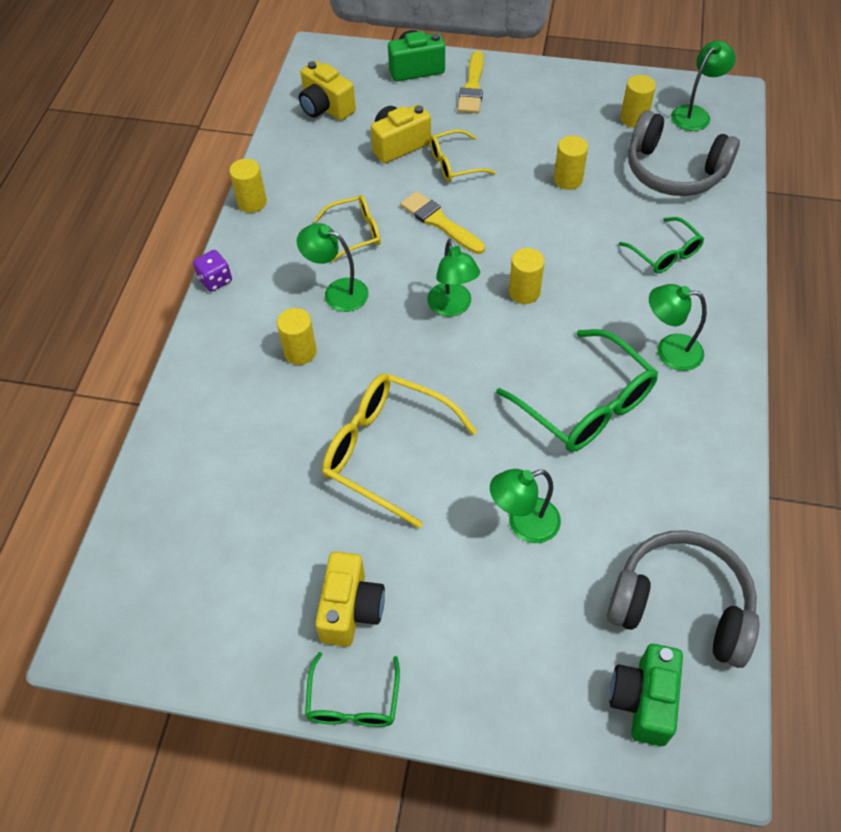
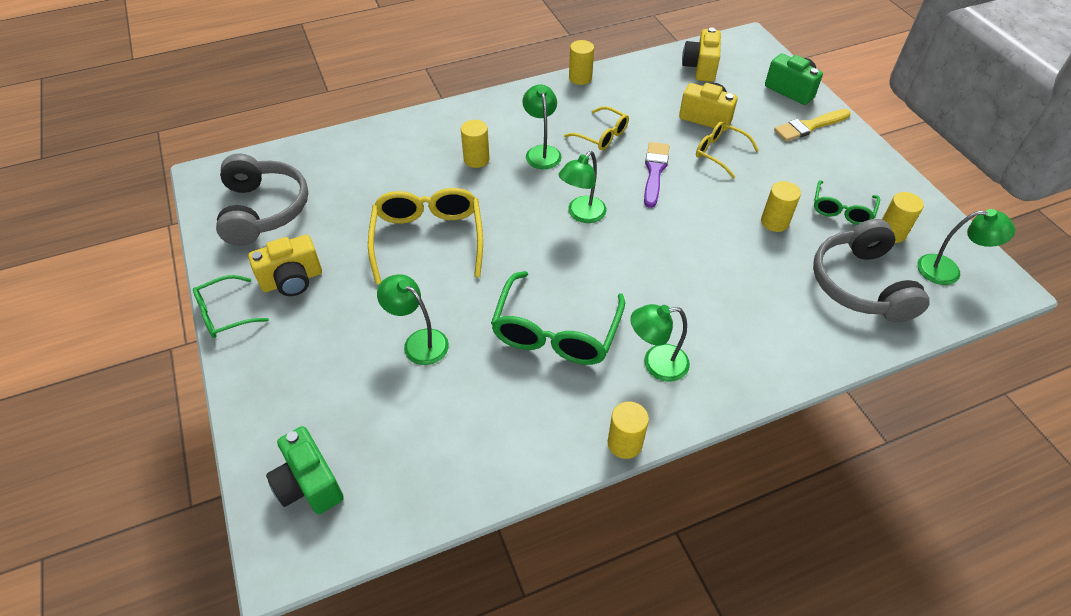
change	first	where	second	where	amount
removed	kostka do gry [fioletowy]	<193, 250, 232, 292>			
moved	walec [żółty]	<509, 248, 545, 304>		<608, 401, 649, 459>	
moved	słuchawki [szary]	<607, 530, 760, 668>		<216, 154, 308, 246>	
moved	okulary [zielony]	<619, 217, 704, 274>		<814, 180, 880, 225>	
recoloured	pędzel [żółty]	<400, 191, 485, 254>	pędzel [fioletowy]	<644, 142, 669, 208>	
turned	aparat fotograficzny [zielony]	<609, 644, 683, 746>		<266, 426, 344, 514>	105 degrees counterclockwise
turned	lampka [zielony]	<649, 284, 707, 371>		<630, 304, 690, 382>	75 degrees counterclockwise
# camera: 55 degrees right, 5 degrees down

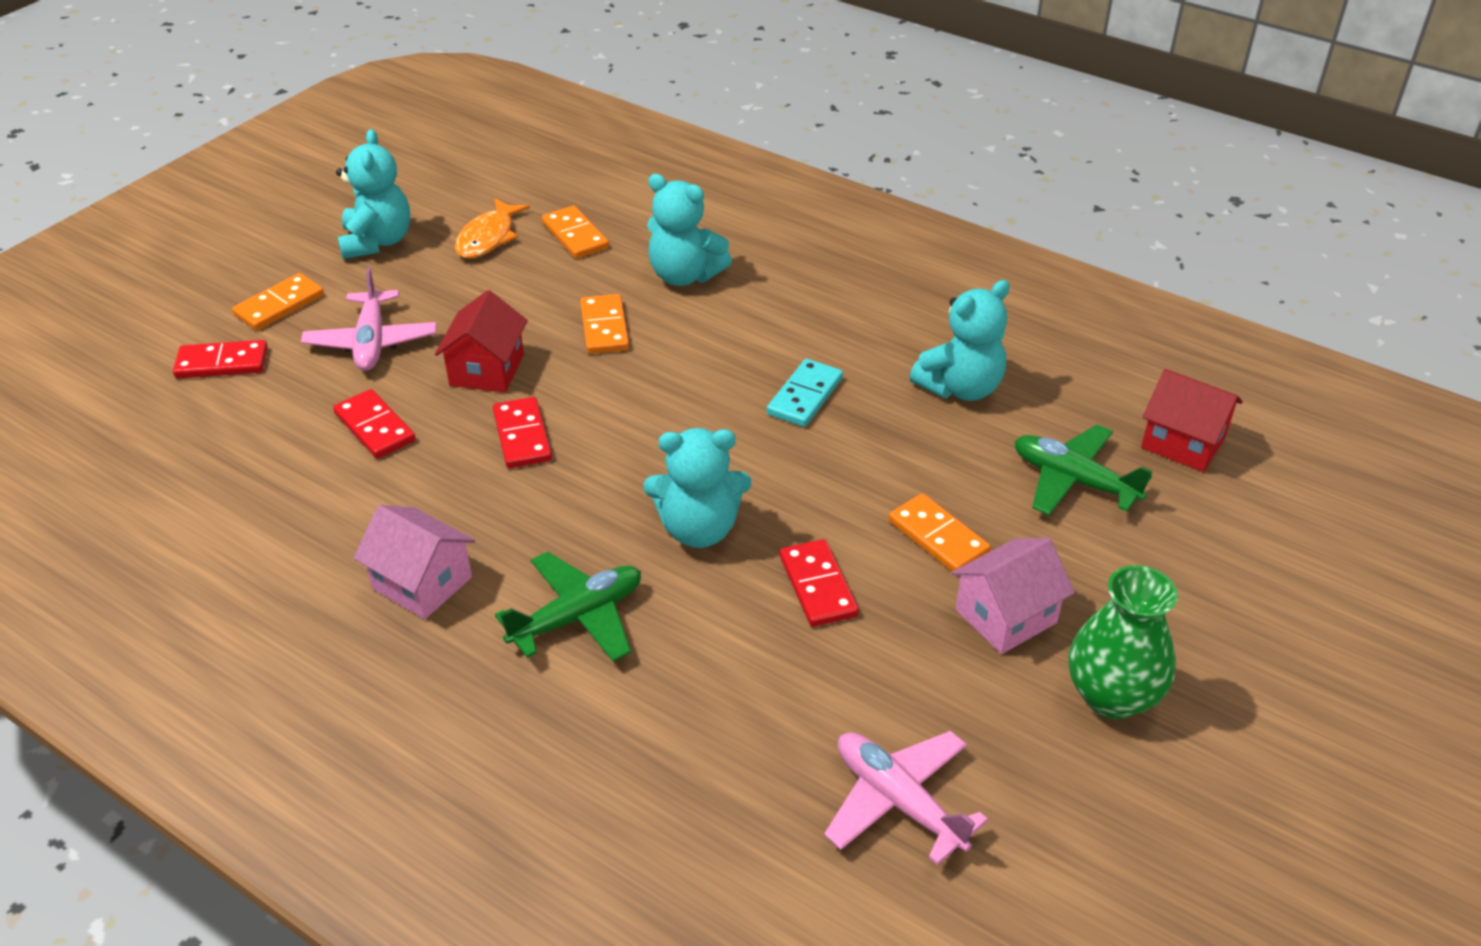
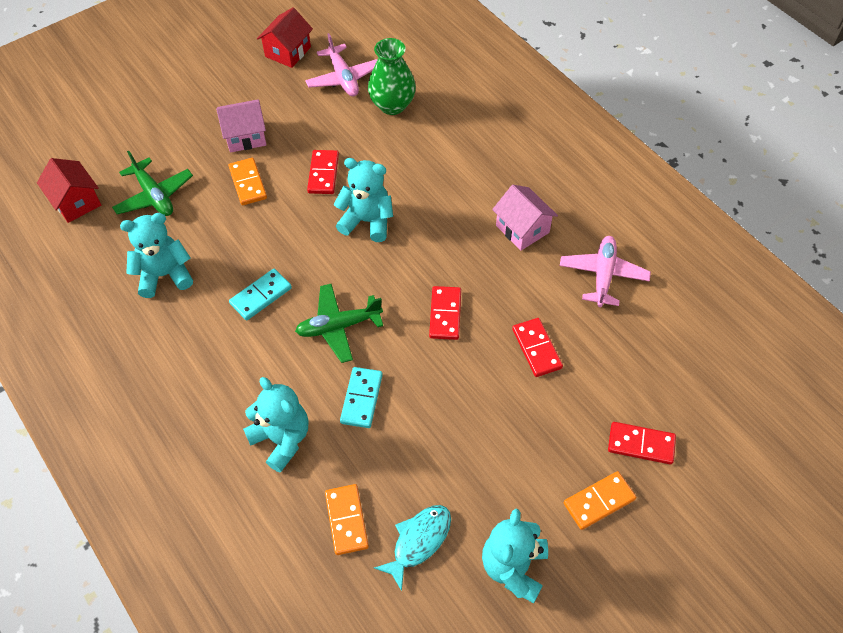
change	first	where	second	where	amount
moved	samolot [różowy]	<301, 267, 437, 371>		<560, 236, 651, 307>	
moved	domek [czerwony]	<435, 290, 528, 393>		<257, 7, 313, 68>	
moved	samolot [zielony]	<495, 552, 641, 662>		<295, 284, 383, 363>	
moved	wazon [zielony]	<1068, 565, 1178, 719>		<368, 38, 416, 115>	
recoloured	ryba [pomarańczowy]	<455, 198, 530, 258>	ryba [turkusowy]	<374, 505, 451, 591>	
recoloured	kostka domina [pomarańczowy]	<580, 294, 629, 354>	kostka domina [turkusowy]	<340, 367, 383, 428>	
# camera: 160 degrees left, 15 degrees up

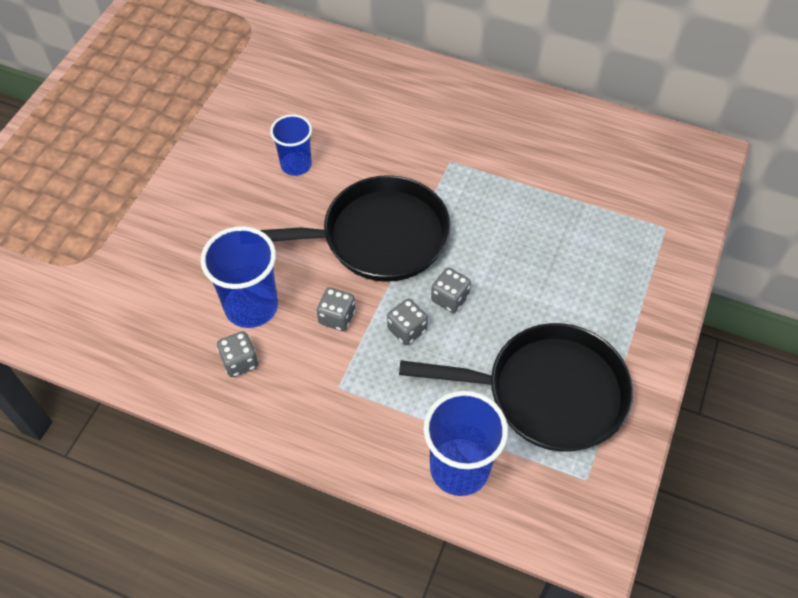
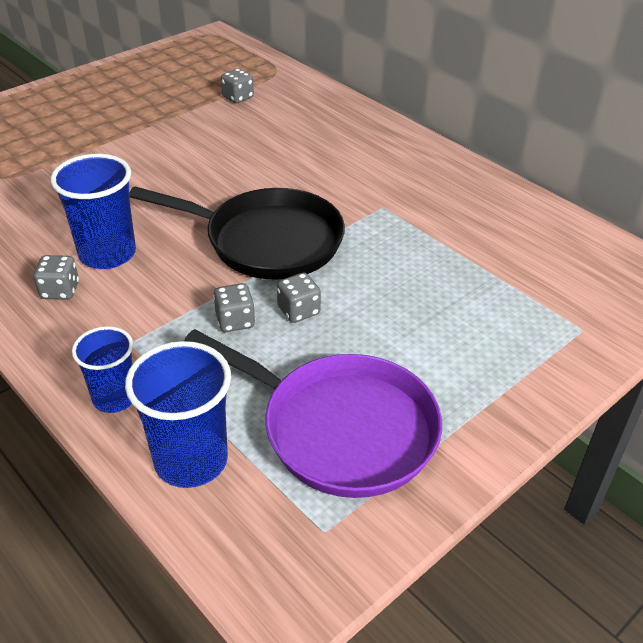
change	first	where	second	where	amount
moved	szklanka [niebieski]	<270, 114, 312, 176>		<72, 326, 133, 413>	
moved	kostka do gry [szary]	<317, 287, 355, 331>		<221, 69, 254, 103>	
recoloured	patelnia [czarny]	<399, 323, 633, 452>	patelnia [fioletowy]	<184, 329, 442, 498>	
# camera: 25 degrees right, 15 degrees down

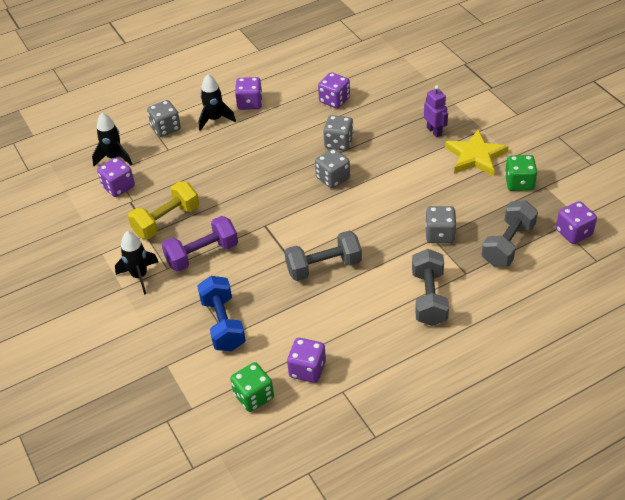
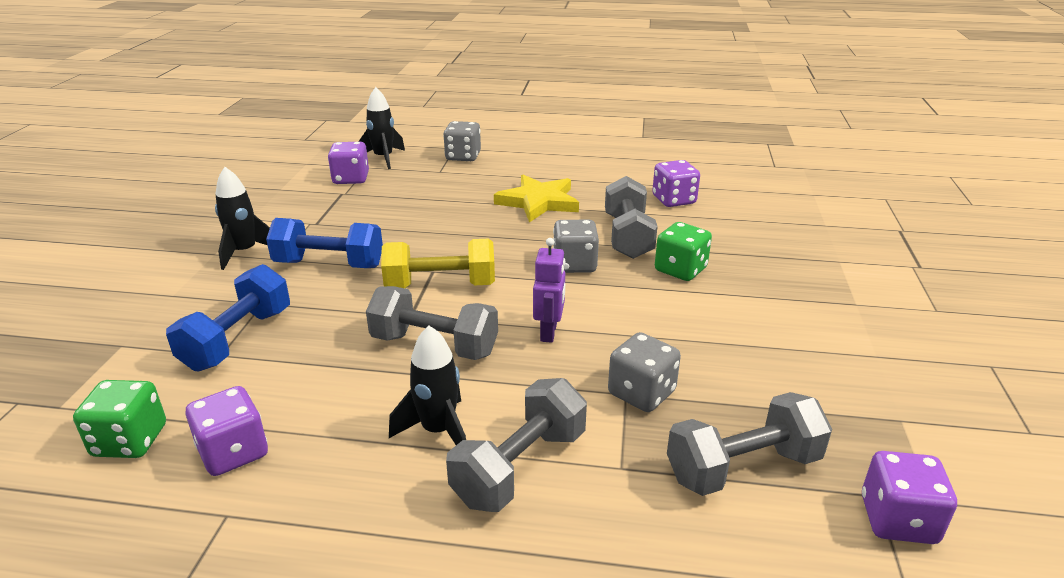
change	first	where	second	where	amount
removed	kostka do gry [fioletowy]	<235, 77, 262, 110>			
moved	hantel [żółty]	<128, 181, 199, 239>		<381, 239, 495, 288>	
moved	rakieta [czarny]	<198, 74, 236, 131>		<389, 326, 466, 445>	
moved	robot [fioletowy]	<424, 85, 448, 137>		<533, 238, 565, 343>	
moved	gwiazda [żółty]	<445, 130, 509, 176>		<494, 174, 579, 222>	
moved	kostka do gry [zielony]	<505, 155, 537, 191>		<655, 222, 712, 281>	
replaced	kostka do gry [szary]	<323, 115, 354, 151>	hantel [szary]	<605, 176, 658, 259>	
recoloured	hantel [fioletowy]	<162, 216, 238, 272>	hantel [niebieski]	<266, 218, 383, 268>	
# camera: 35 degrees right, 15 degrees down

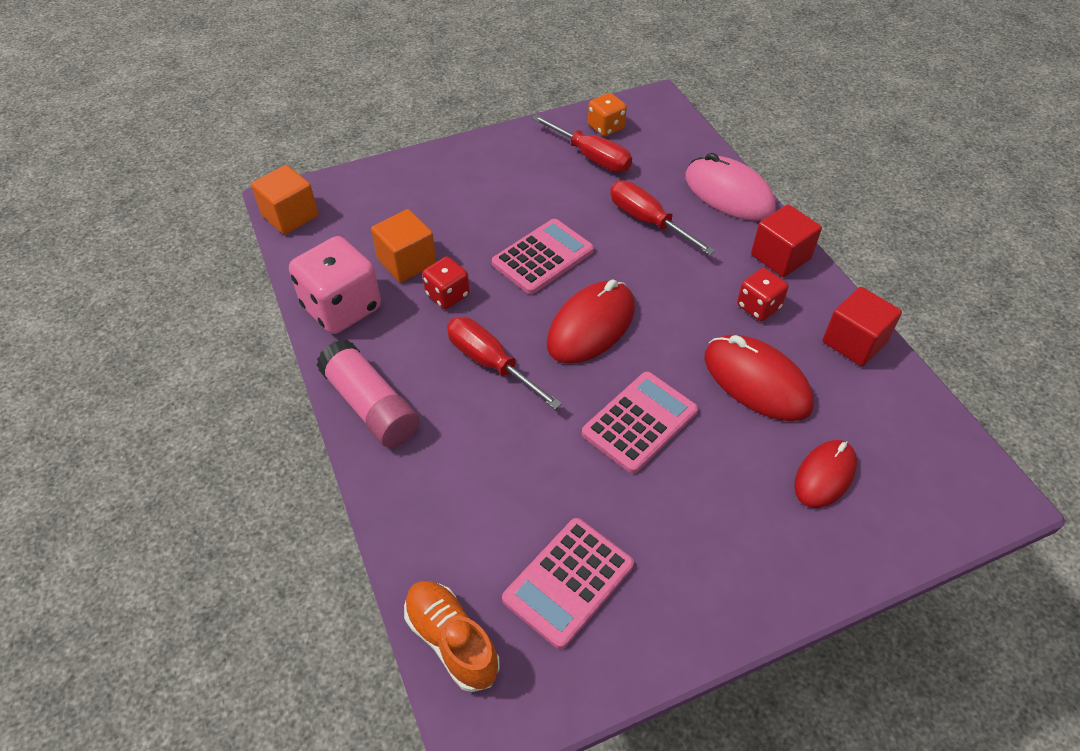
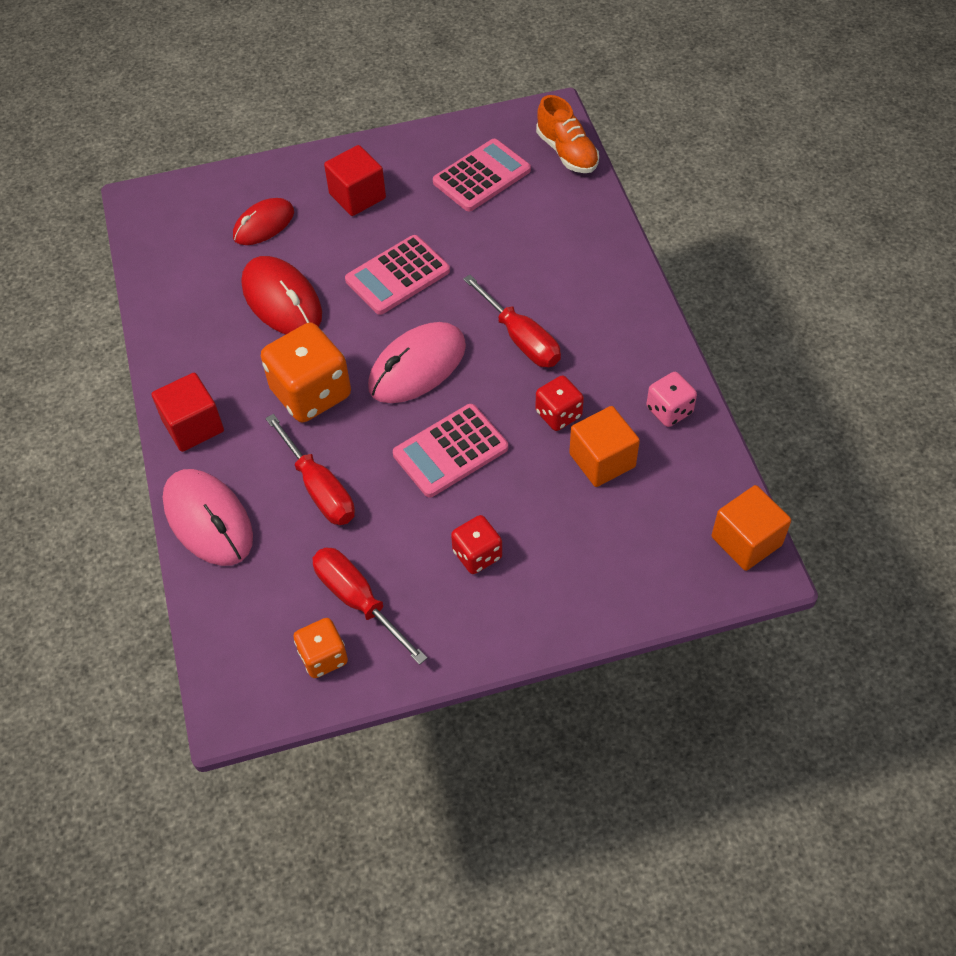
change	first	where	second	where	amount
removed	klej w sztyfcie [różowy]	<317, 339, 419, 448>			
added			kostka do gry [pomarańczowy]	<261, 323, 351, 422>	
moved	kostka do gry [czerwony]	<737, 268, 788, 321>		<451, 515, 502, 574>	
moved	sześcian [czerwony]	<823, 287, 902, 366>		<324, 145, 386, 216>	
recoloured	myszka [czerwony]	<547, 279, 635, 364>	myszka [różowy]	<368, 322, 466, 403>	
resized	kostka do gry [różowy]	<289, 236, 381, 334>		<646, 372, 697, 427>	x0.55
# camera: 170 degrees left, 5 degrees up

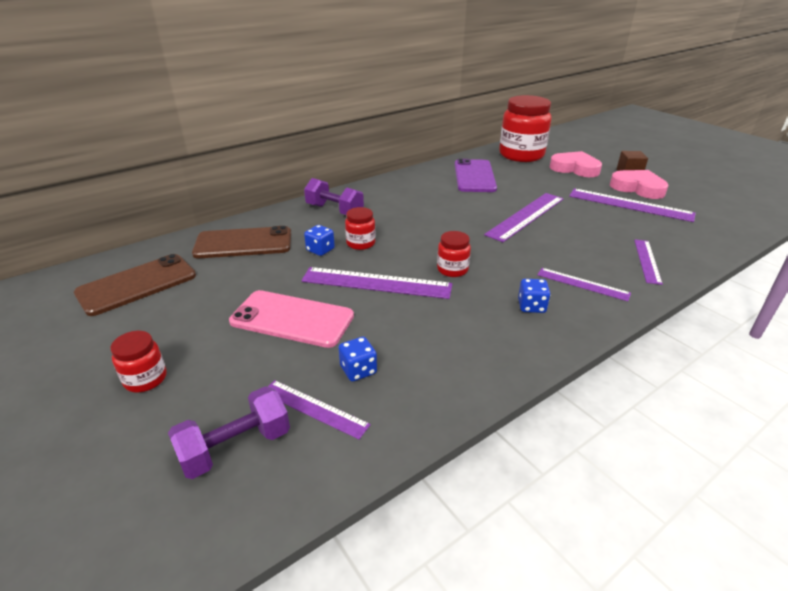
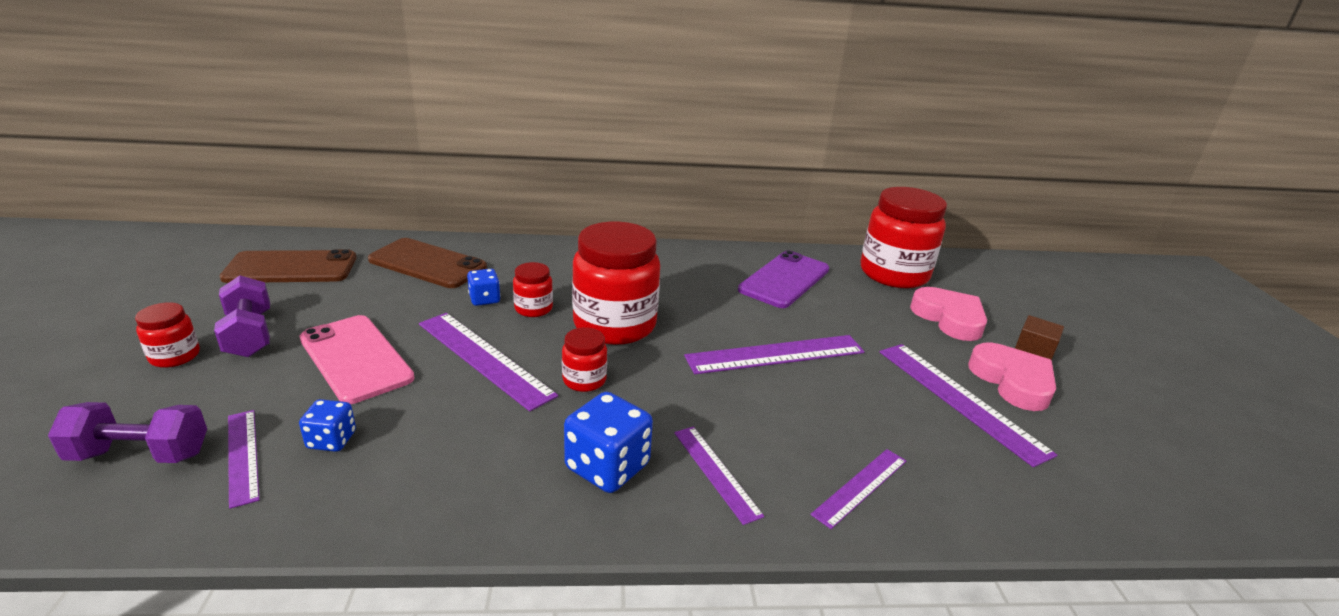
change	first	where	second	where	amount
added			słoik [czerwony]	<572, 222, 660, 345>	
moved	hantel [fioletowy]	<304, 178, 364, 215>		<214, 276, 270, 357>	
resized	kostka do gry [niebieski]	<518, 279, 550, 313>		<564, 392, 653, 493>	x1.73
# camera: 30 degrees right, 5 degrees down

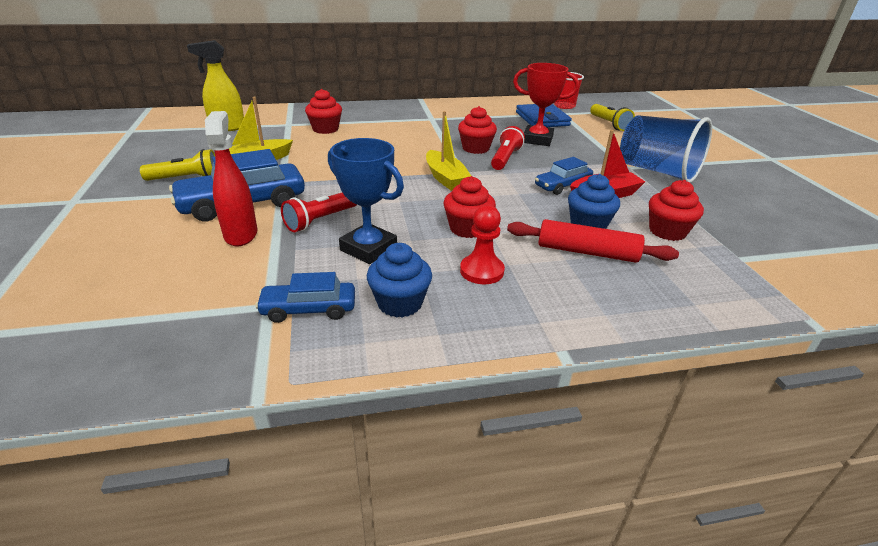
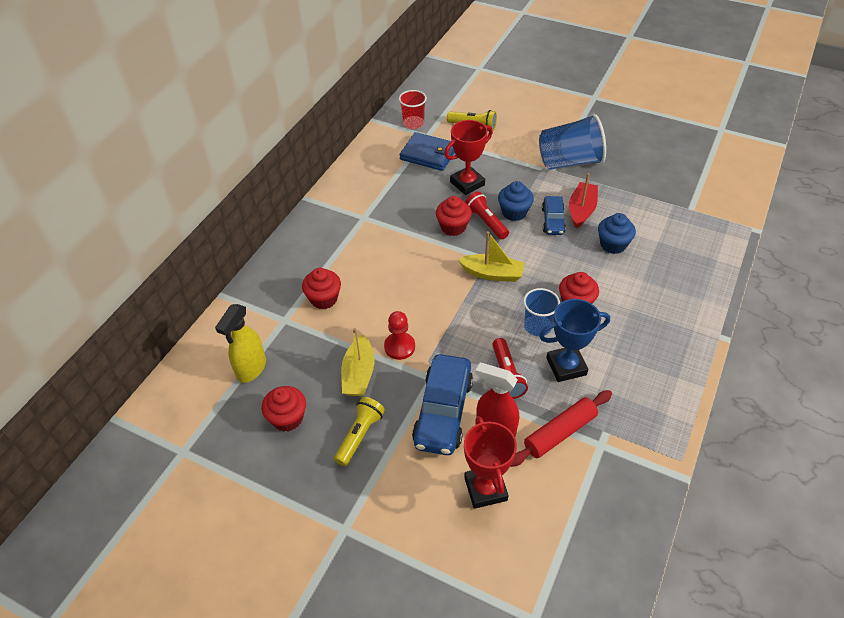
change	first	where	second	where	amount
removed	samochód [niebieski]	<255, 272, 355, 323>			
added			puchar [czerwony]	<464, 416, 517, 509>	
added			szklanka [niebieski]	<523, 288, 560, 336>	
moved	muffinka [niebieski]	<367, 243, 432, 318>		<498, 181, 534, 221>	
moved	pionek [czerwony]	<460, 205, 505, 284>		<384, 311, 415, 360>	
moved	wałek do ciasta [czerwony]	<507, 219, 679, 263>		<510, 390, 612, 467>	
moved	muffinka [czerwony]	<649, 180, 704, 241>		<262, 386, 306, 432>	
# camera: 50 degrees left, 15 degrees up

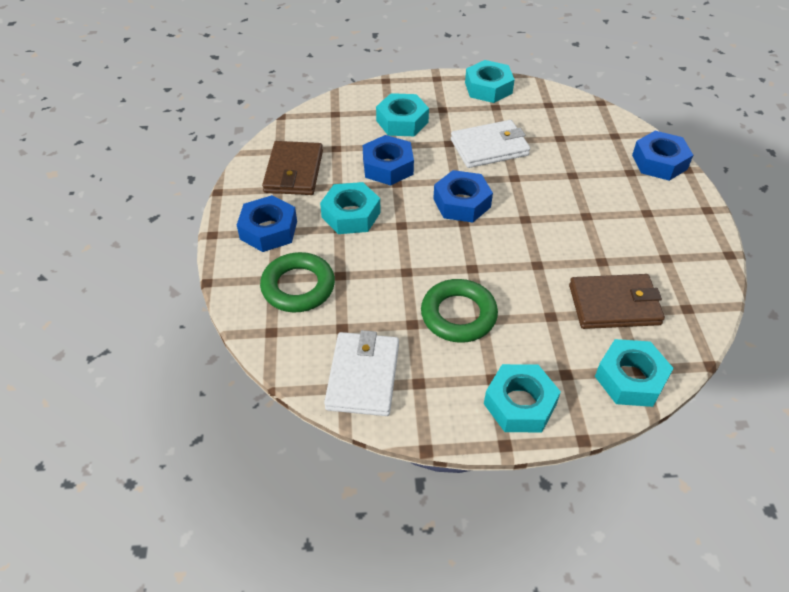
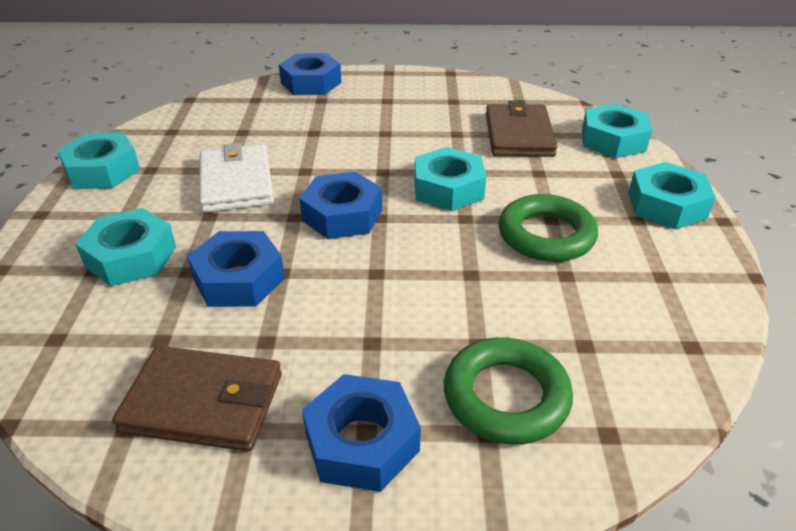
change	first	where	second	where	amount
removed	portfel [biały]	<324, 330, 399, 416>			
moved	nakrętka [turkusowy]	<320, 182, 381, 234>		<414, 147, 486, 211>	
# camera: 85 degrees left, 10 degrees down

